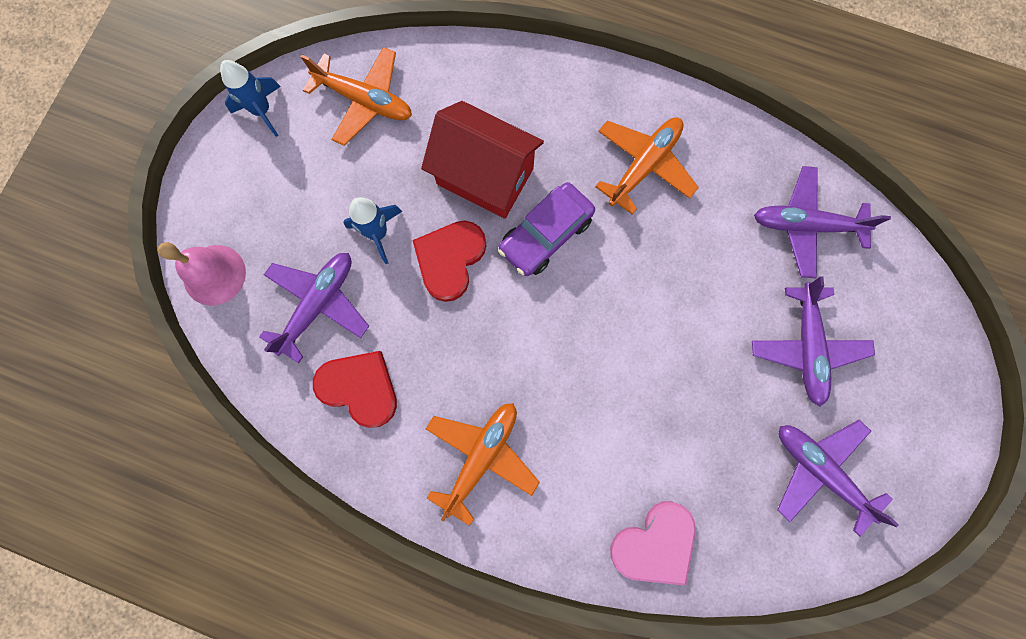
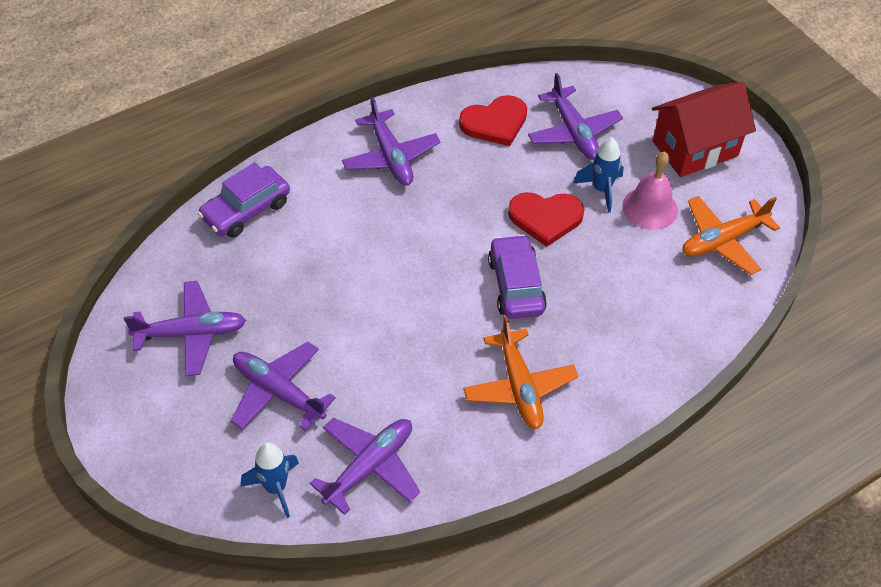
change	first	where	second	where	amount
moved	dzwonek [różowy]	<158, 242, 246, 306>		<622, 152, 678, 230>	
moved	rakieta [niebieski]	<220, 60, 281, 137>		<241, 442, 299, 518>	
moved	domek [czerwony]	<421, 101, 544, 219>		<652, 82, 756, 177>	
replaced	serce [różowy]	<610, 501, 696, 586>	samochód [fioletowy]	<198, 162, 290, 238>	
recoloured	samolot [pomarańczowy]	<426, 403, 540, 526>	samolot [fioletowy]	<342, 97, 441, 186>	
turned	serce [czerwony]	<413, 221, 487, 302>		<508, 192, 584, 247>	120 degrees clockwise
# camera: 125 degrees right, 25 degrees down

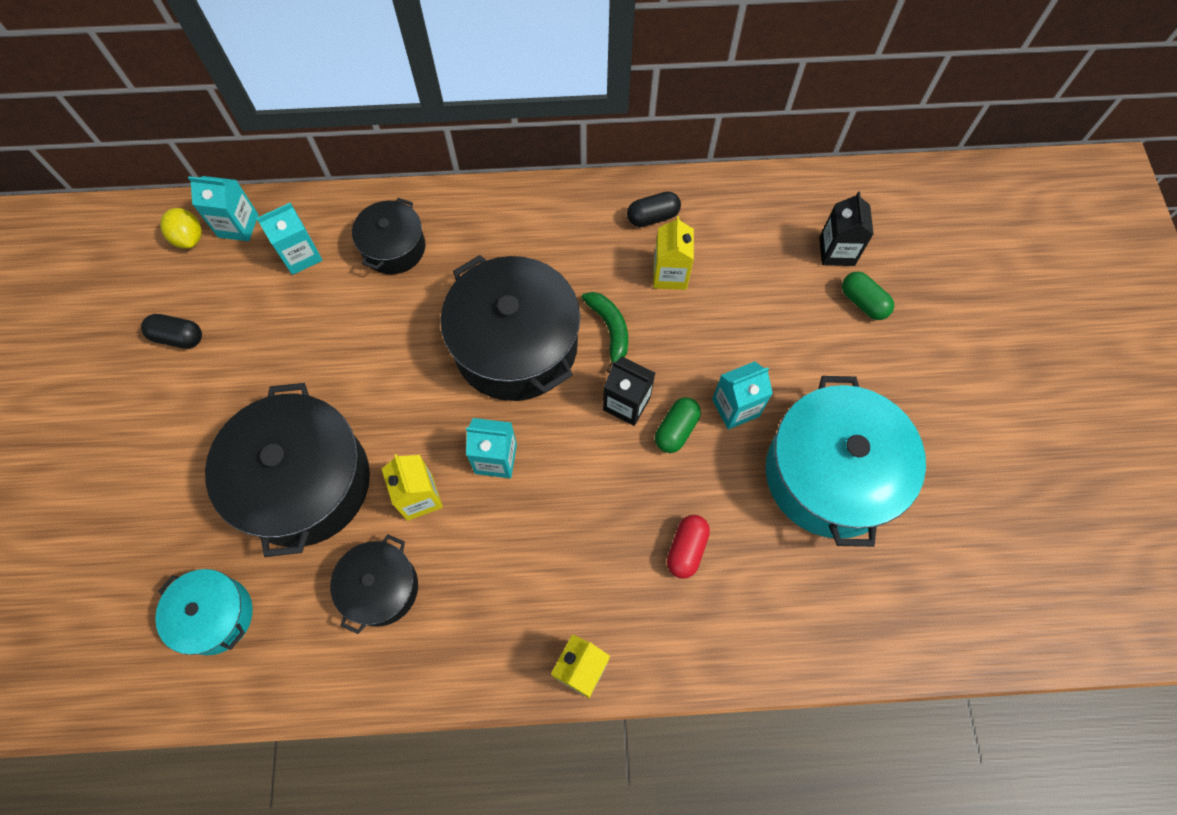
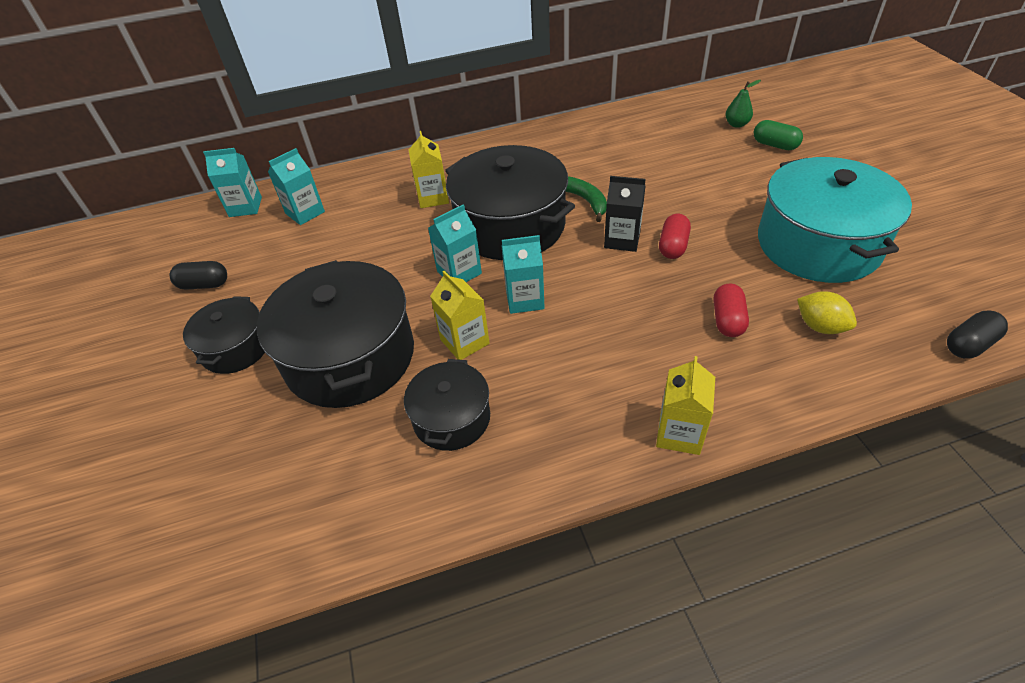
change	first	where	second	where	amount
removed	garnek [turkusowy]	<155, 569, 253, 656>			
moved	cytryna [żółty]	<160, 208, 202, 249>		<797, 291, 857, 334>	
moved	garnek [czarny]	<352, 198, 425, 274>		<183, 296, 265, 374>	
moved	kapsułka [czarny]	<627, 191, 681, 227>		<947, 311, 1008, 358>	
moved	karton mleka [żółty]	<653, 216, 694, 290>		<409, 131, 449, 208>	
moved	karton mleka [turkusowy]	<712, 361, 773, 429>		<428, 204, 482, 282>	
replaced	karton mleka [czarny]	<819, 192, 874, 266>	gruszka [zielony]	<725, 80, 761, 128>	
recoloured	kapsułka [zielony]	<655, 397, 701, 453>	kapsułka [czerwony]	<659, 214, 691, 259>	
# camera: 10 degrees left, 20 degrees down

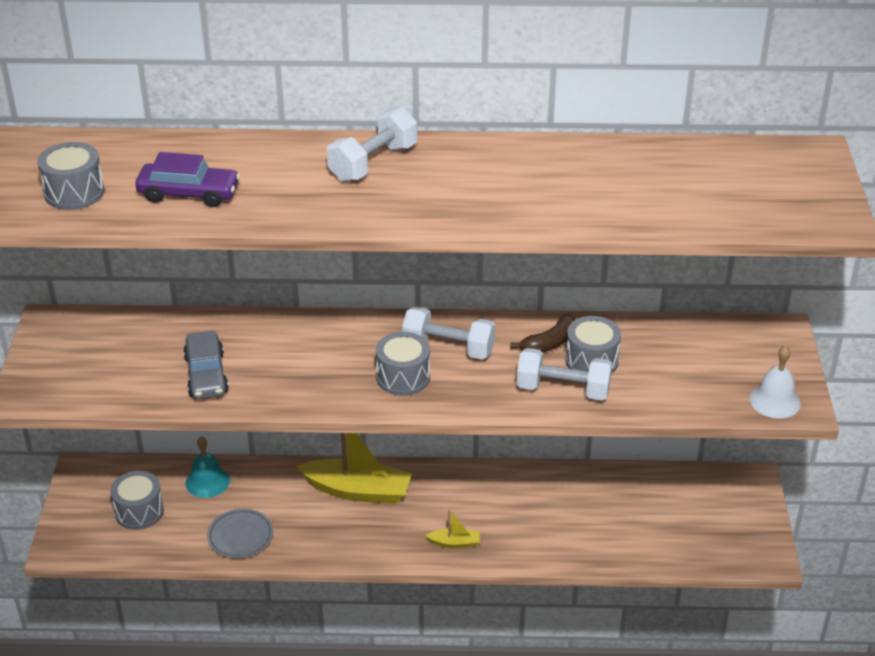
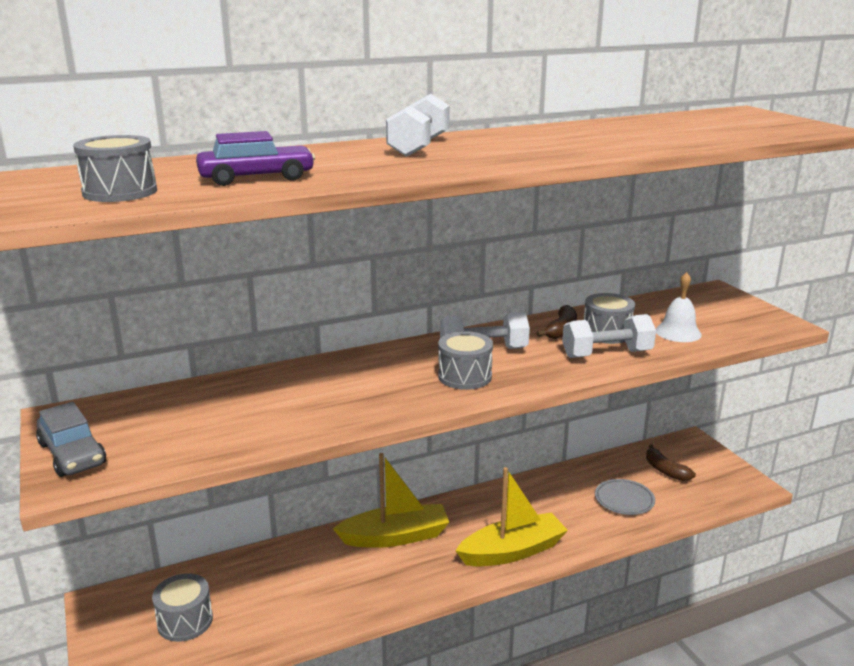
change	first	where	second	where	amount
removed	dzwonek [turkusowy]	<185, 436, 230, 498>			
added			banan [brązowy]	<646, 444, 696, 481>	
moved	samochód [szary]	<183, 330, 229, 399>		<36, 402, 106, 477>	
moved	talerz [szary]	<207, 509, 273, 558>		<595, 479, 655, 515>	
moved	dzwonek [biały]	<749, 346, 801, 418>		<656, 272, 702, 342>	
resized	łódka [żółty]	<425, 509, 480, 548>		<455, 467, 568, 566>	x2.19
# camera: 25 degrees left, 15 degrees down

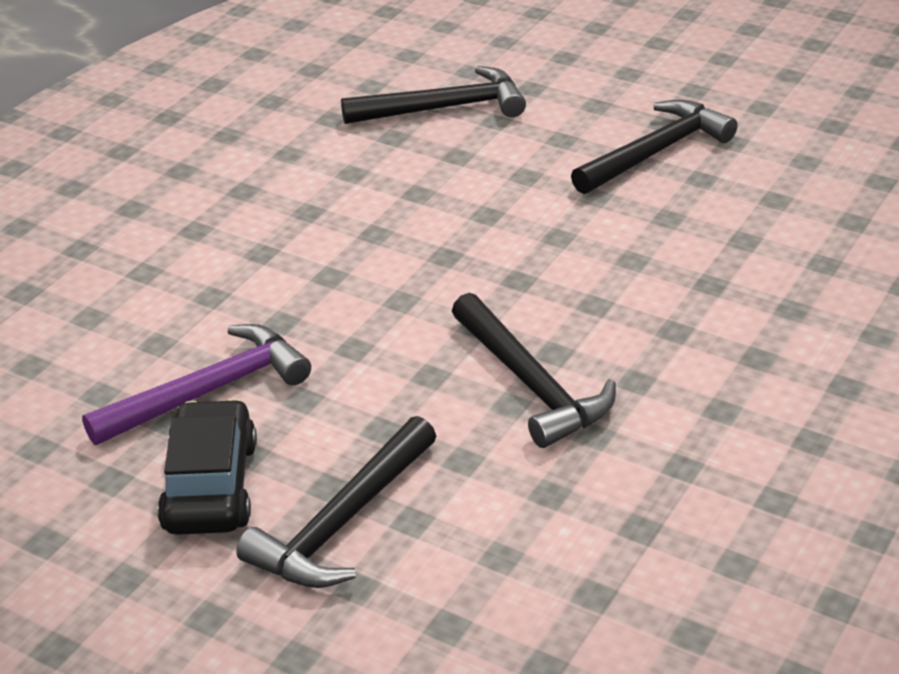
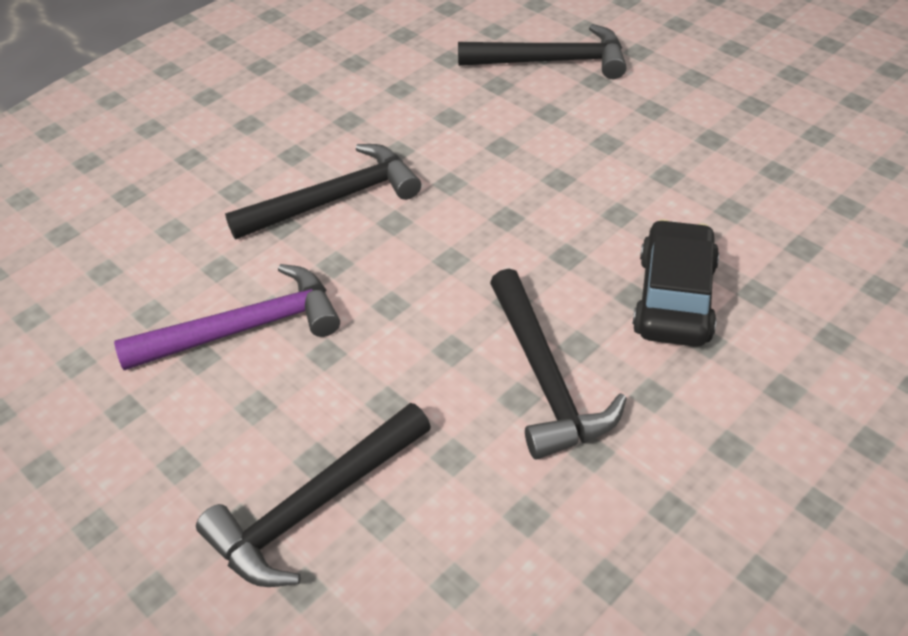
change	first	where	second	where	amount
moved	samochód [czarny]	<157, 399, 257, 535>		<633, 219, 719, 347>	
moved	młotek [czarny]	<571, 100, 738, 194>		<225, 144, 421, 239>	
# camera: 15 degrees right, 10 degrees up

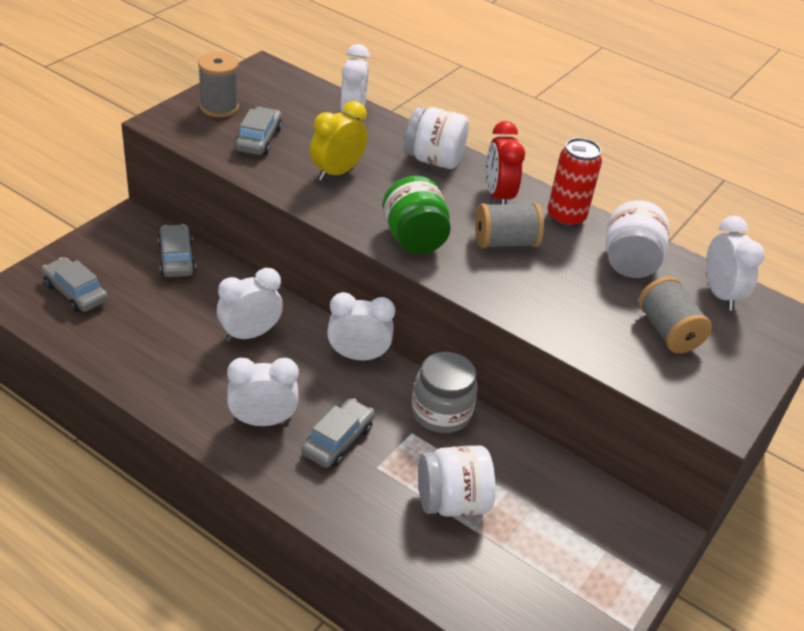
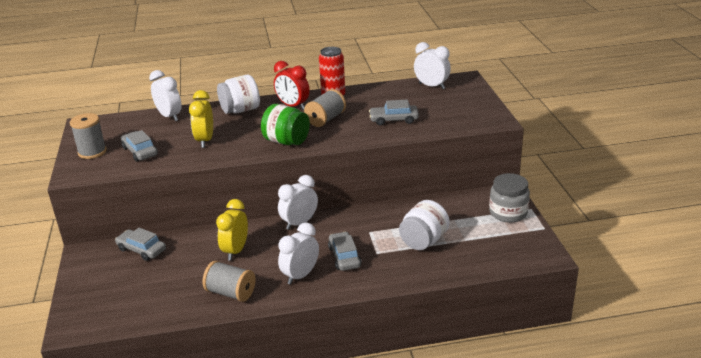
change	first	where	second	where	amount
removed	słoik [biały]	<606, 200, 669, 278>			
moved	samochód [szary]	<42, 257, 108, 312>		<369, 100, 419, 126>	
moved	słoik [szary]	<412, 352, 478, 433>		<489, 173, 530, 223>	
moved	szpulka [szary]	<638, 277, 712, 353>		<203, 261, 256, 302>	
recoloured	budzik [biały]	<217, 268, 283, 342>	budzik [żółty]	<216, 199, 248, 261>	
# camera: 40 degrees left, 10 degrees down

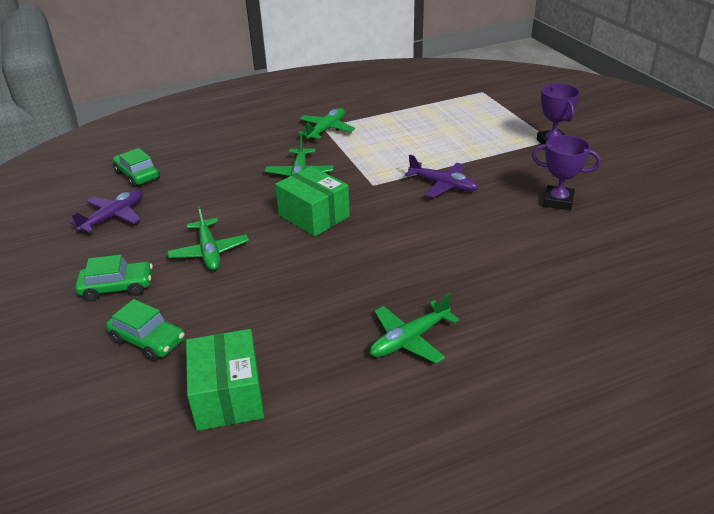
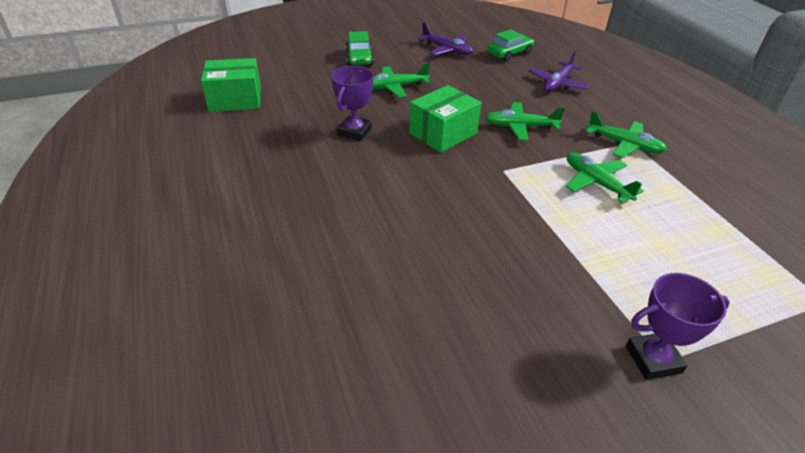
change	first	where	second	where	amount
removed	samochód [zielony]	<106, 299, 185, 361>			
moved	samolot [zielony]	<370, 293, 459, 364>		<566, 152, 644, 203>	
moved	samolot [fioletowy]	<405, 155, 479, 198>		<529, 51, 590, 92>	
moved	puchar [fioletowy]	<532, 135, 601, 210>		<331, 66, 374, 141>	
# camera: 90 degrees right, 5 degrees up

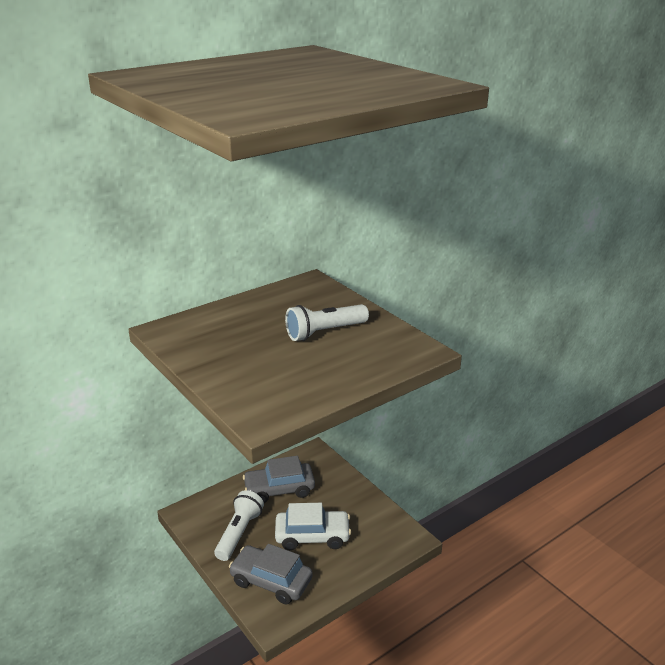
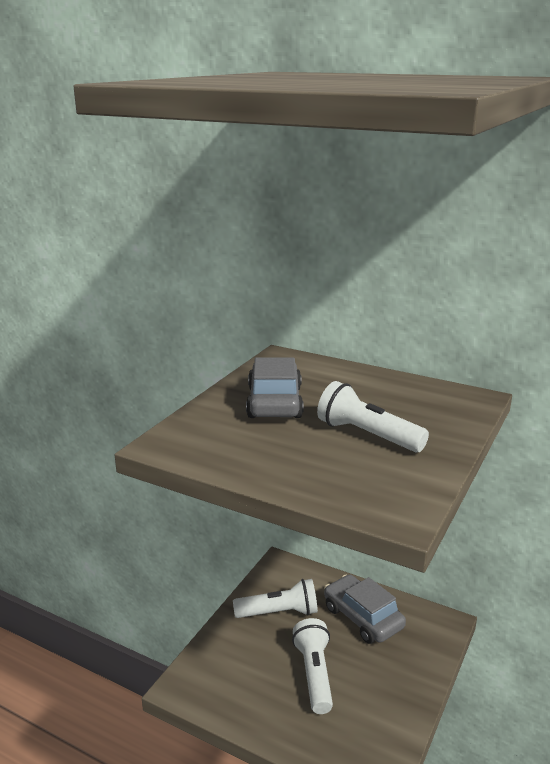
change	first	where	second	where	amount
moved	samochód [szary]	<229, 544, 313, 604>		<246, 358, 304, 418>	
replaced	samochód [biały]	<275, 503, 351, 550>	latarka [biały]	<292, 618, 333, 714>	
# camera: 65 degrees right, 5 degrees down

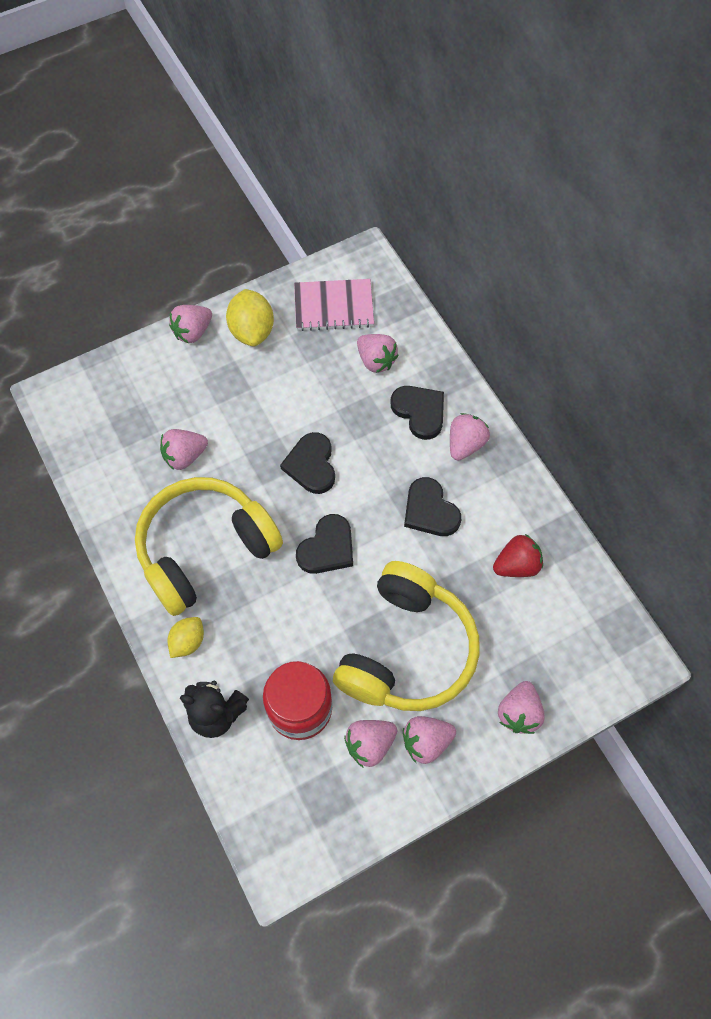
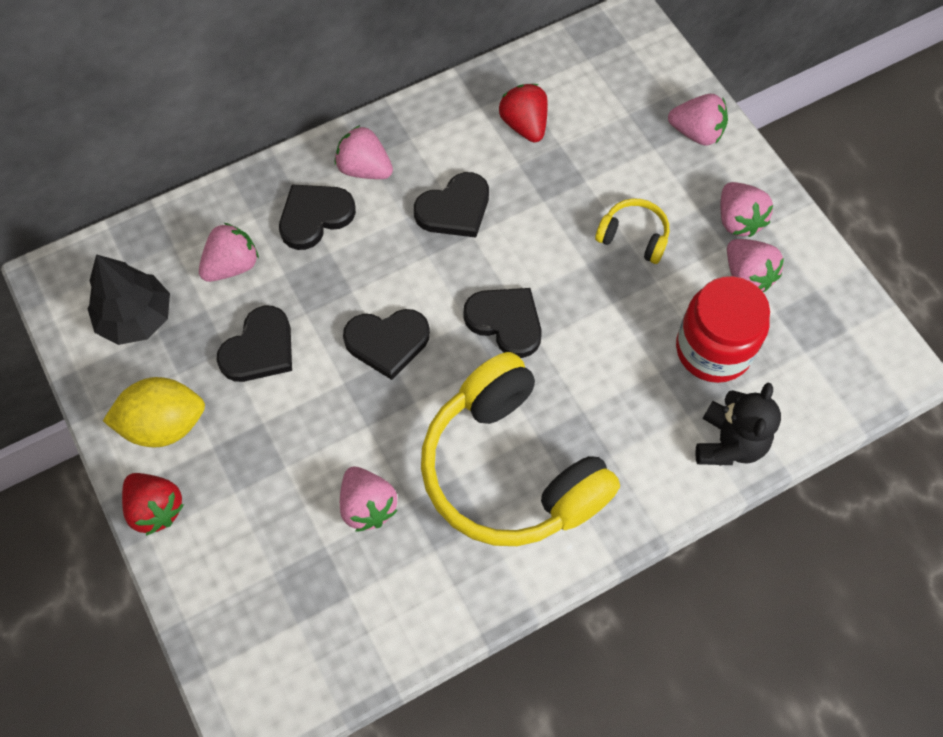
change	first	where	second	where	amount
removed	cytryna [żółty]	<167, 617, 204, 658>			
added			serce [czarny]	<216, 305, 292, 382>	
replaced	zeszyt [różowy]	<294, 279, 374, 331>	drzewko [czarny]	<88, 254, 170, 345>	
recoloured	truskawka [różowy]	<169, 305, 212, 343>	truskawka [czerwony]	<122, 473, 184, 536>	
resized	słuchawki [żółty]	<333, 561, 480, 711>		<595, 199, 669, 264>	x0.42
# camera: 90 degrees left, 0 degrees up

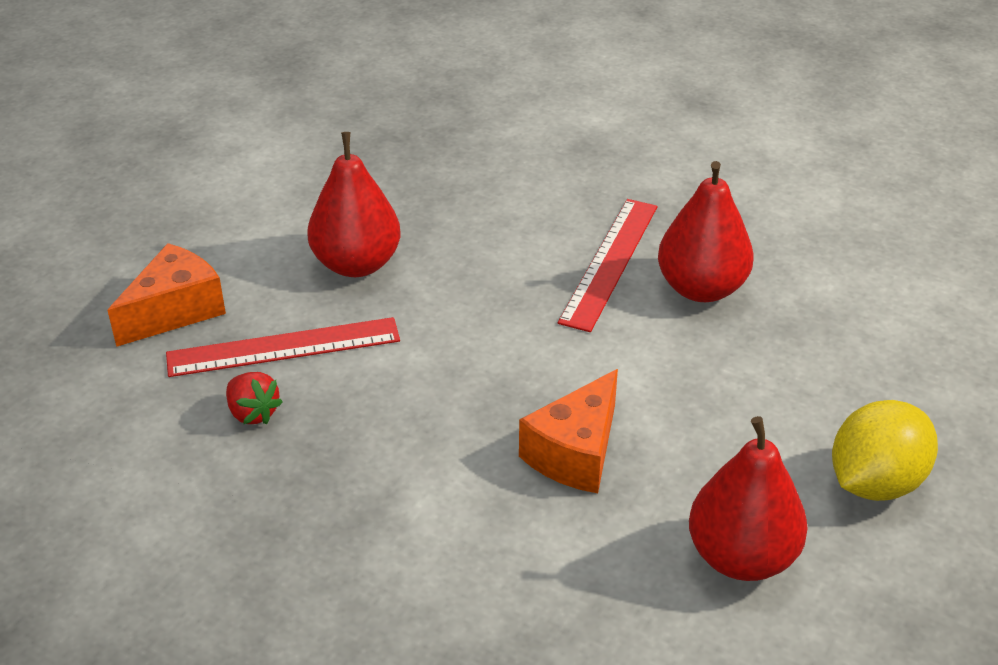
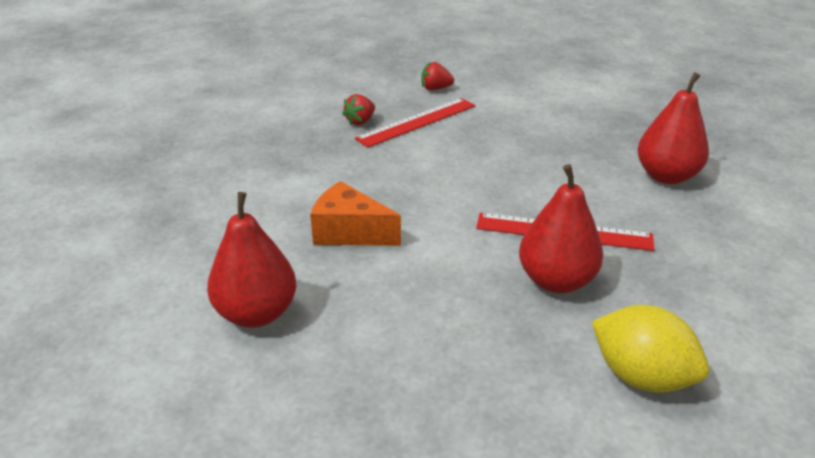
change	first	where	second	where	amount
moved	gruszka [czerwony]	<307, 132, 401, 277>		<638, 72, 709, 184>	
moved	cytryna [żółty]	<832, 400, 938, 501>		<592, 305, 709, 392>	
replaced	ser [pomarańczowy]	<107, 243, 226, 347>	truskawka [czerwony]	<421, 62, 454, 90>	
turned	linijka [czerwony]	<166, 317, 400, 377>		<355, 98, 475, 148>	75 degrees clockwise
# camera: 80 degrees right, 5 degrees down

